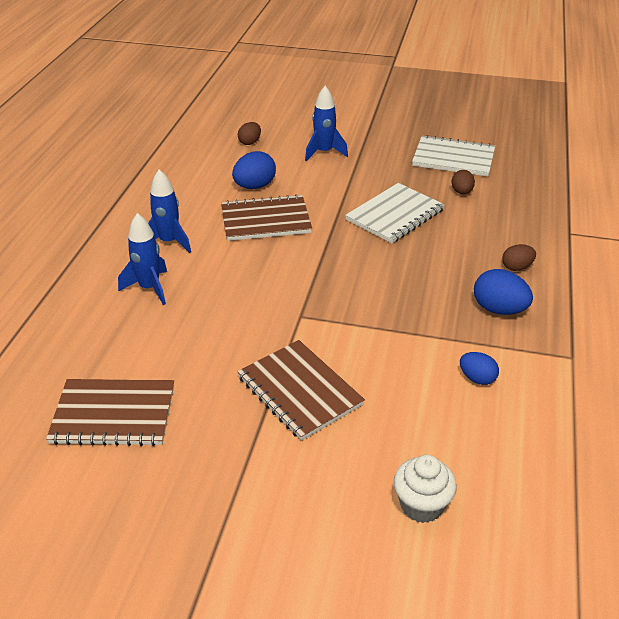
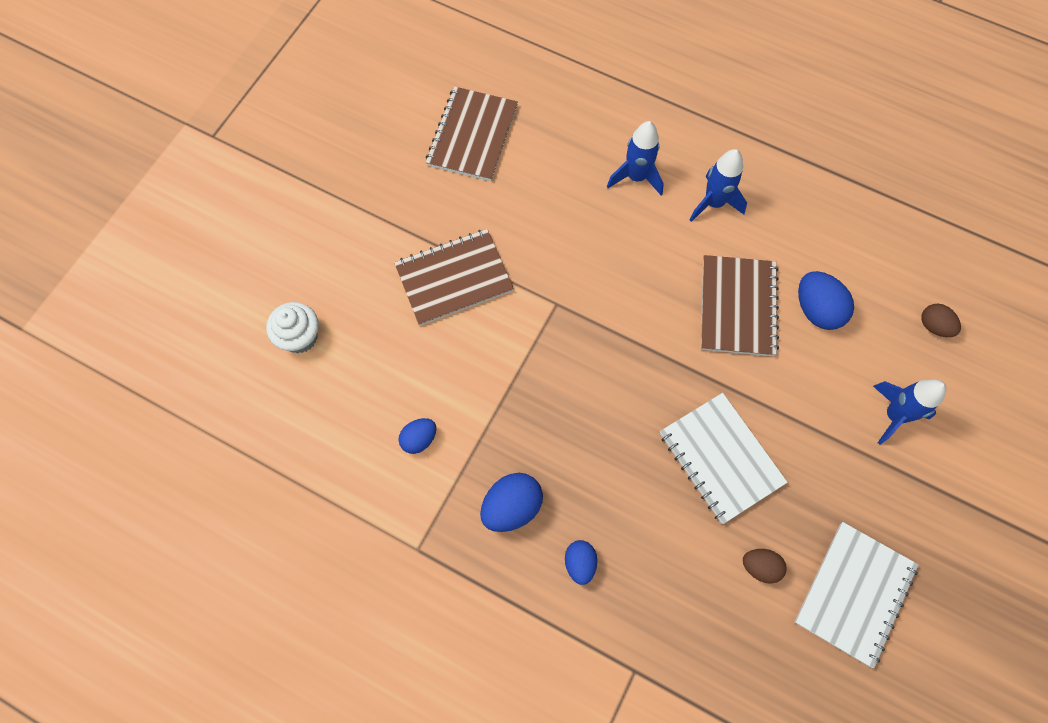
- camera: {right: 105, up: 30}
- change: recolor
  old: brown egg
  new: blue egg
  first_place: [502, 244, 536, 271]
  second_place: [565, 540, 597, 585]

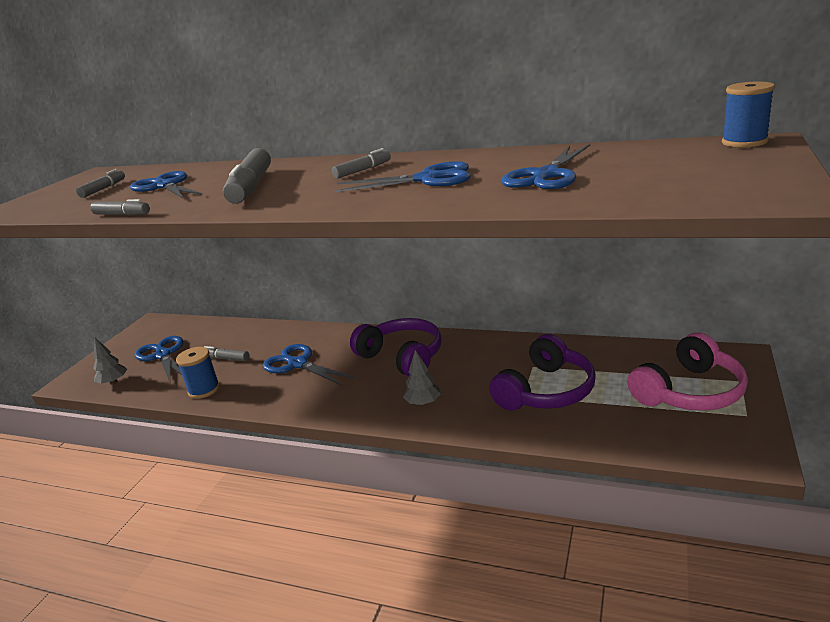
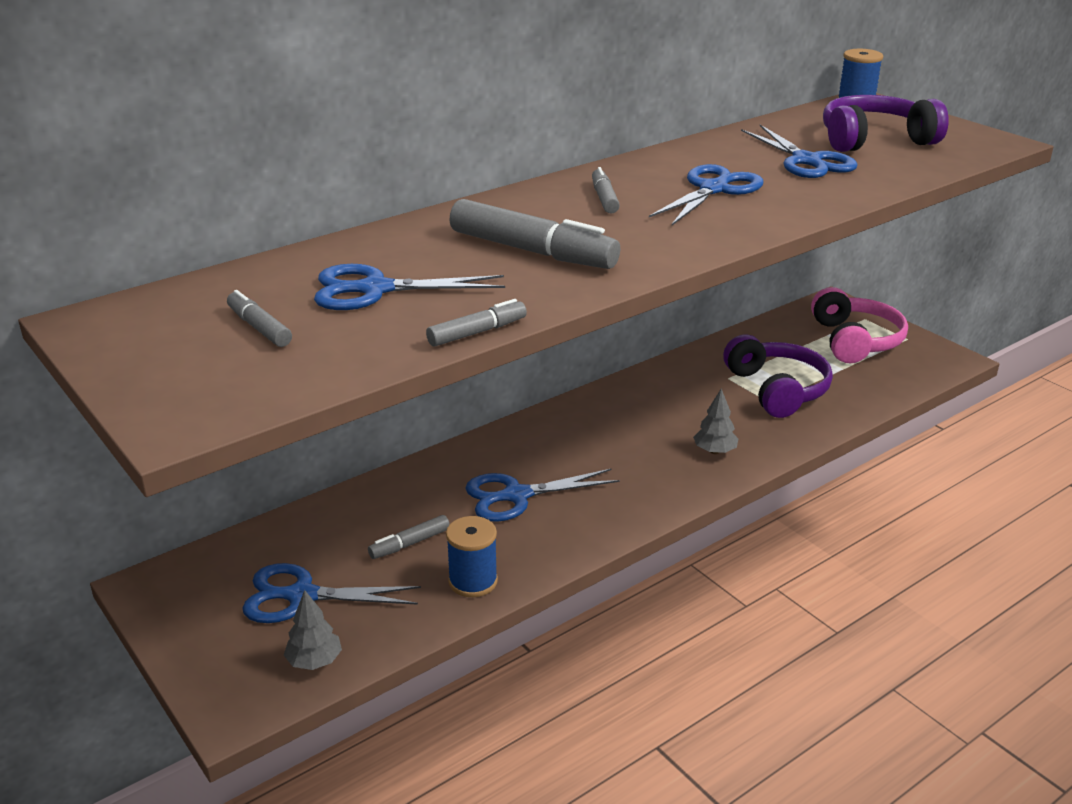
- camera: {right: -60, up: 5}
- change: move
  old: purple headphones
  first_place: [350, 318, 442, 377]
  second_place: [823, 95, 949, 152]

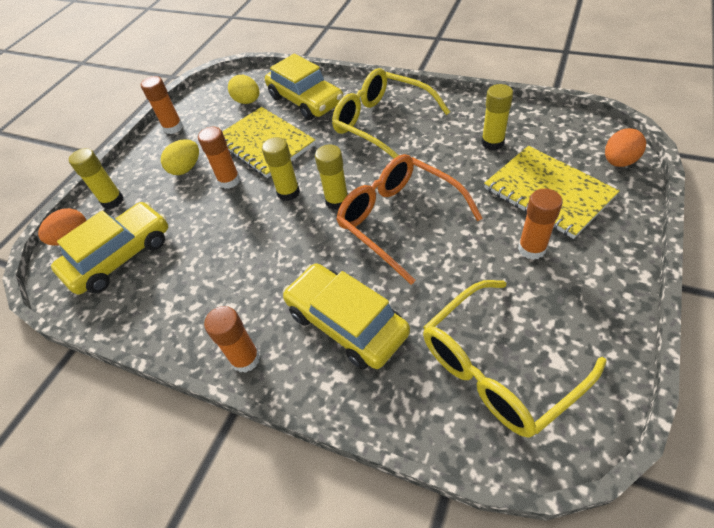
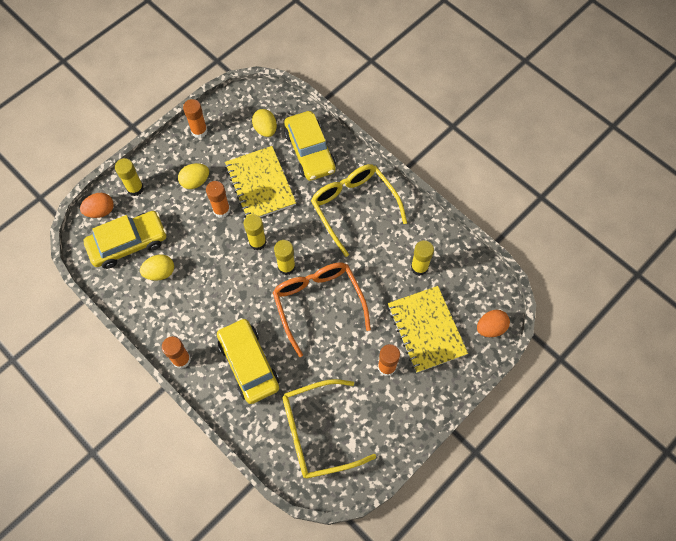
- camera: {right: 15, up: 15}
- change: insert
  new: yellow egg
  second_place: [140, 254, 174, 281]

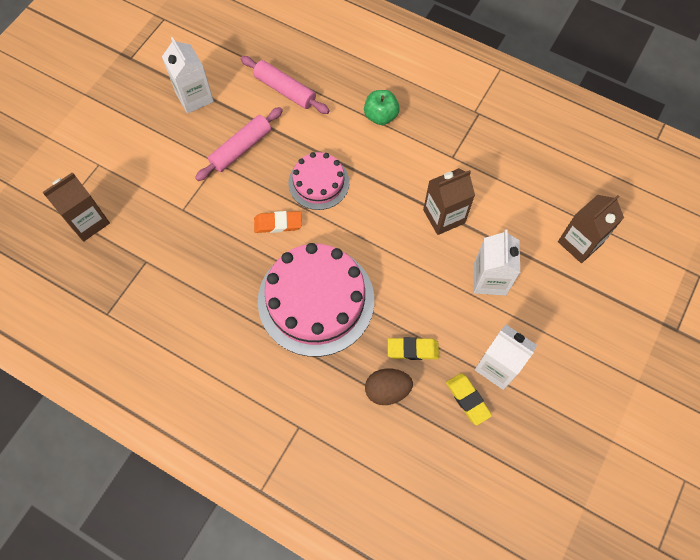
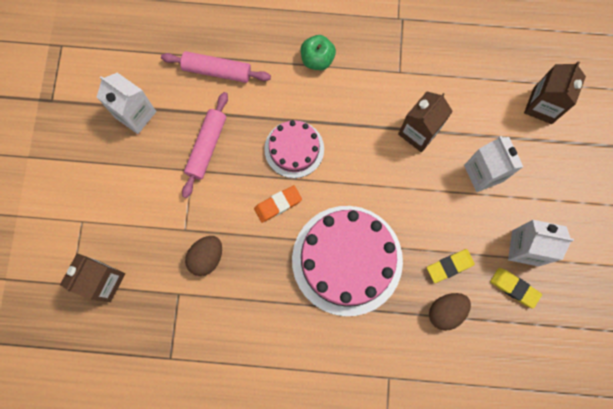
- camera: {right: -25, up: 10}
- change: insert
  new: brown egg
  second_place: [185, 236, 222, 276]

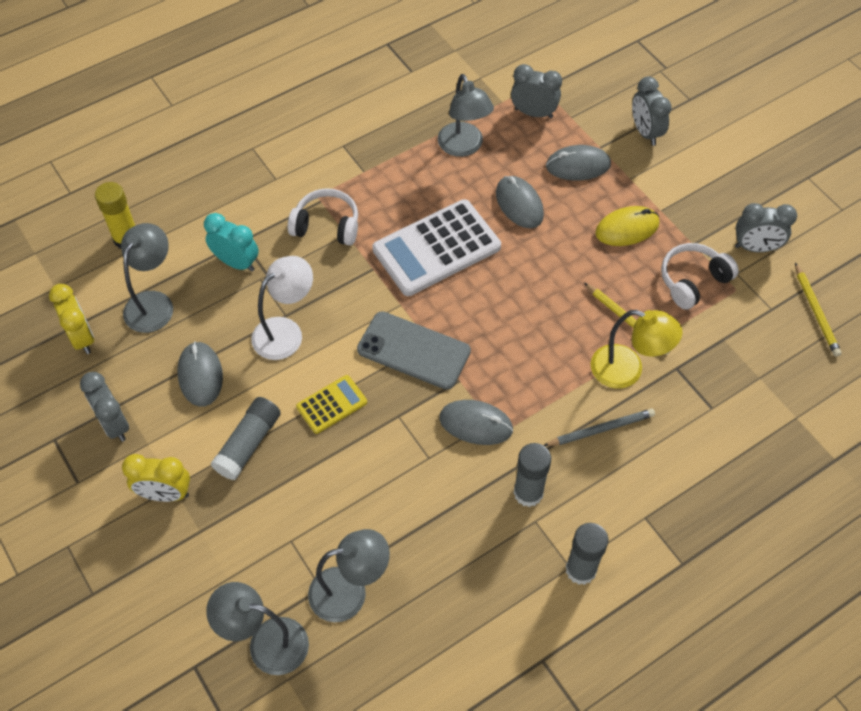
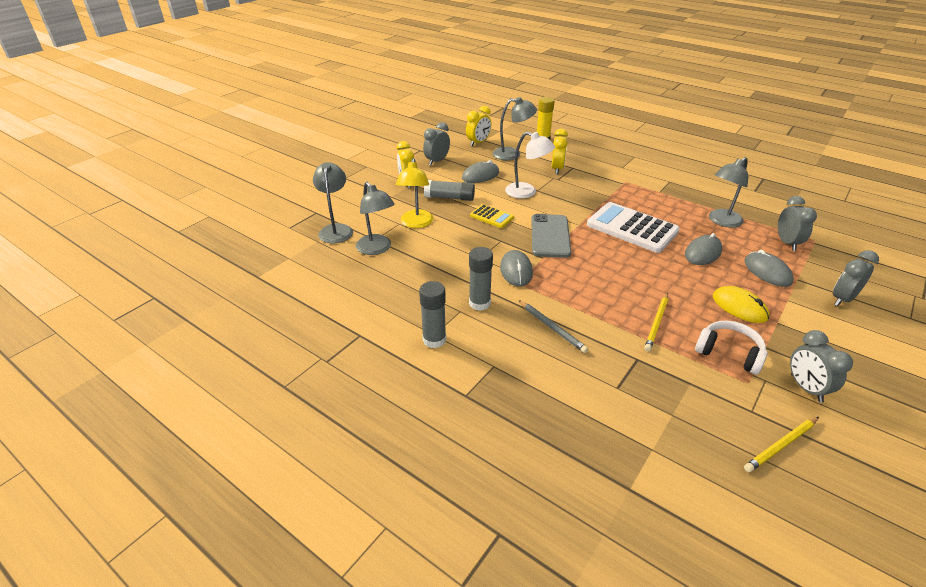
- camera: {right: 70, up: -20}
- change: recolor
  old: turquoise clock
  new: yellow clock
  first_place: [204, 213, 259, 272]
  second_place: [552, 129, 568, 174]
- change: delete
  old: white headphones
  first_place: [288, 188, 358, 246]
- change: move
  old: yellow lamp
  first_place: [591, 310, 682, 389]
  second_place: [396, 158, 434, 228]

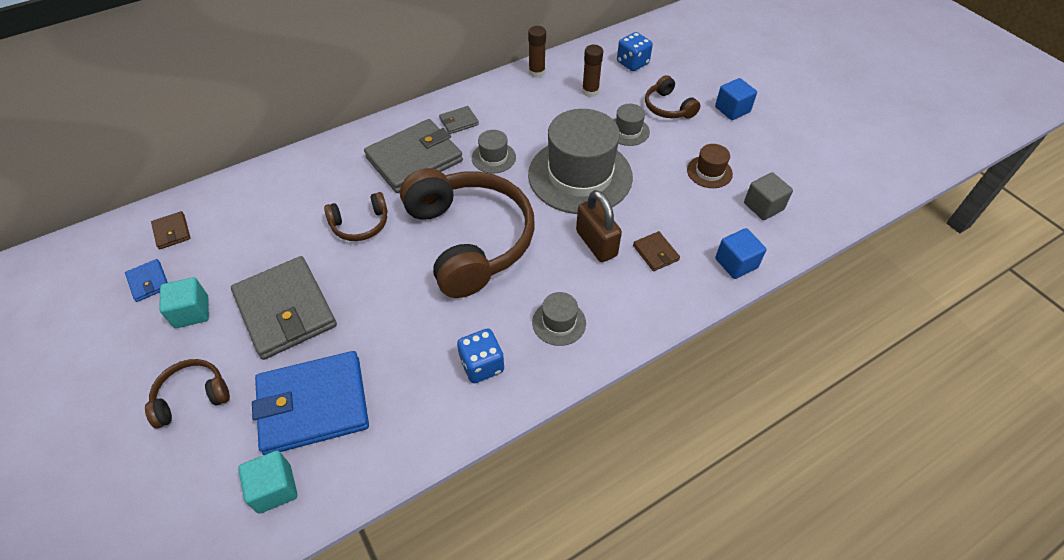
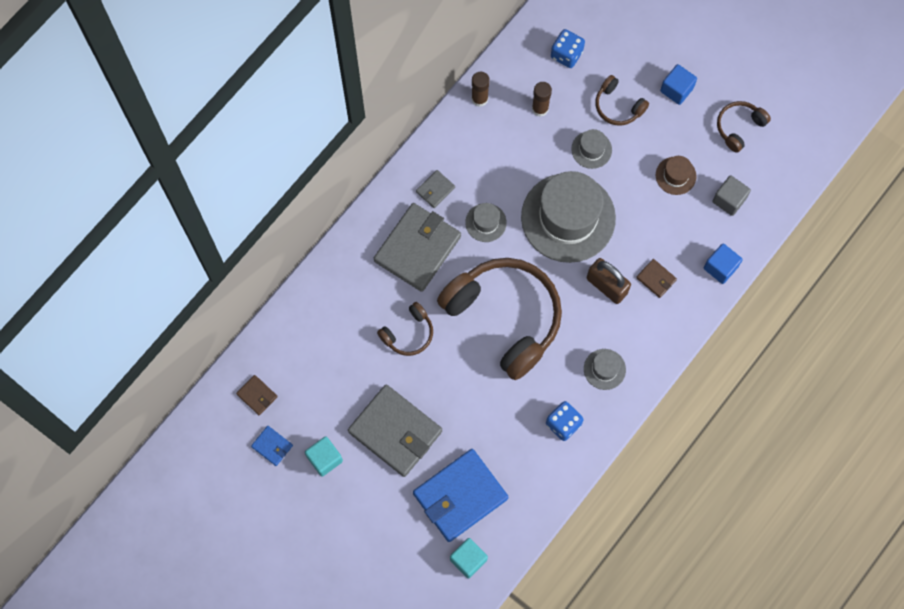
- camera: {right: -20, up: 20}
- change: move
  old: brown headphones
  first_place: [145, 359, 230, 428]
  second_place: [717, 101, 771, 153]

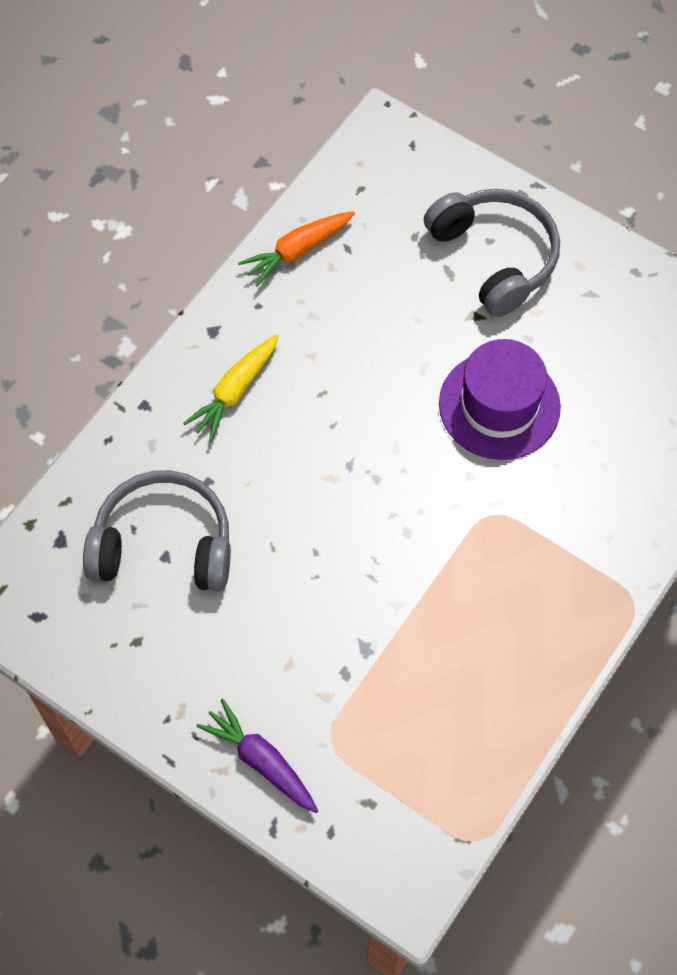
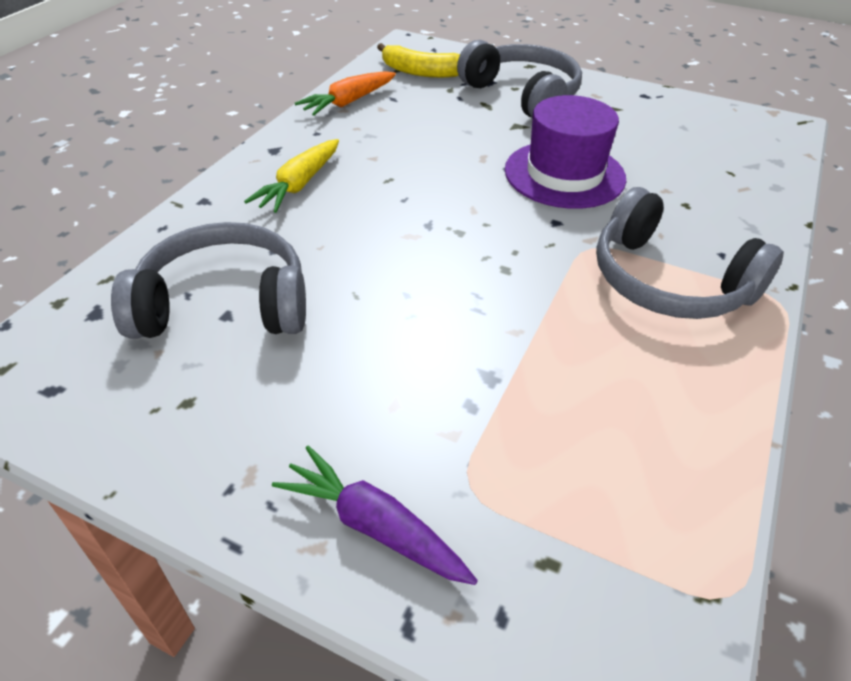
- camera: {right: -10, up: -20}
- change: insert
  new: yellow banana
  second_place: [377, 43, 460, 78]
- change: insert
  new: grey headphones
  second_place: [596, 187, 784, 319]

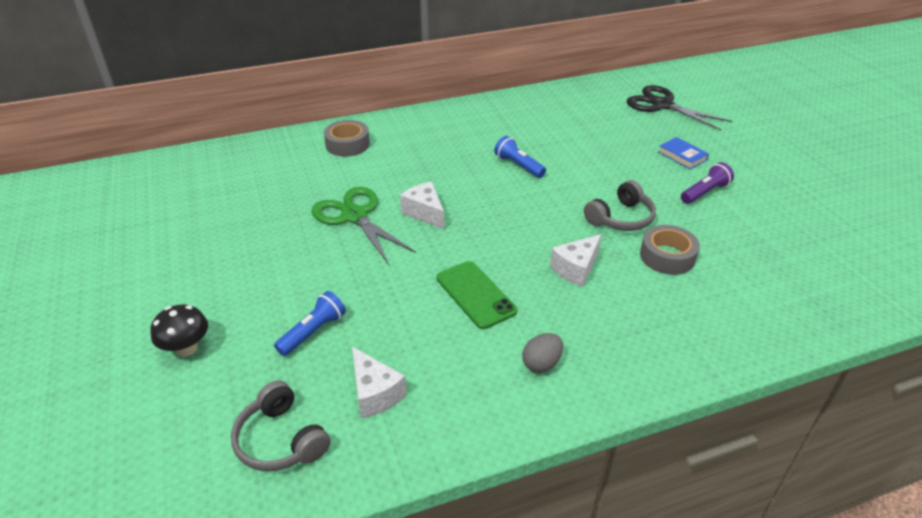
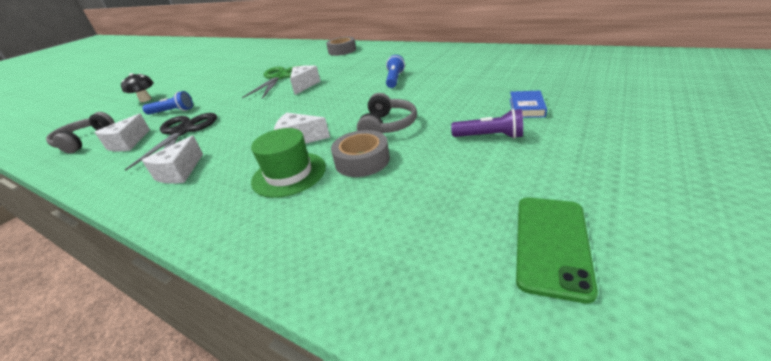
- camera: {right: 55, up: -5}
- change: move
  old: green phone
  first_place: [437, 261, 517, 329]
  second_place: [516, 197, 598, 304]
- change: replace
  old: grey egg
  new: white cheese
  first_place: [522, 333, 563, 373]
  second_place: [142, 135, 203, 184]
- change: rotate
  old: grey headphones
  first_place: [584, 180, 656, 231]
  second_place: [357, 93, 417, 133]
  degrees: -90
- change: move
  old: black scissors
  first_place: [627, 85, 732, 130]
  second_place: [125, 113, 217, 171]
- change: insert
  new: green hat
  second_place: [251, 128, 326, 198]

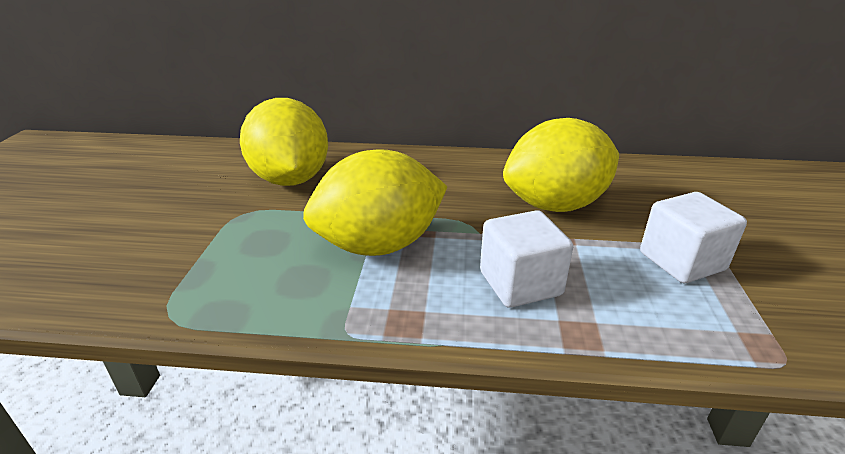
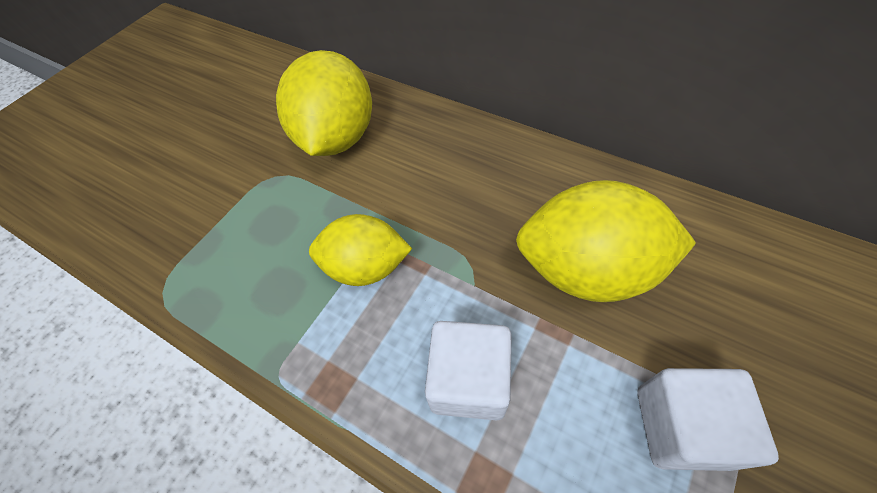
- camera: {right: 30, up: 25}
- change: resize
  old: yellow lemon
  first_place: [303, 149, 447, 256]
  second_place: [309, 214, 412, 286]
  factor: 0.65

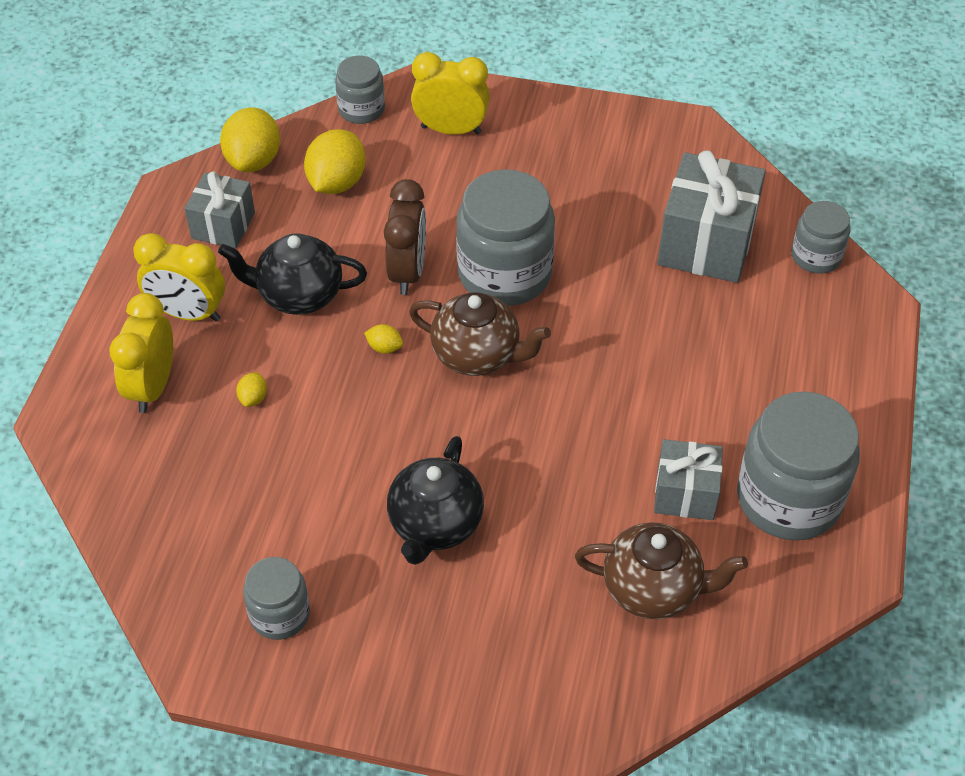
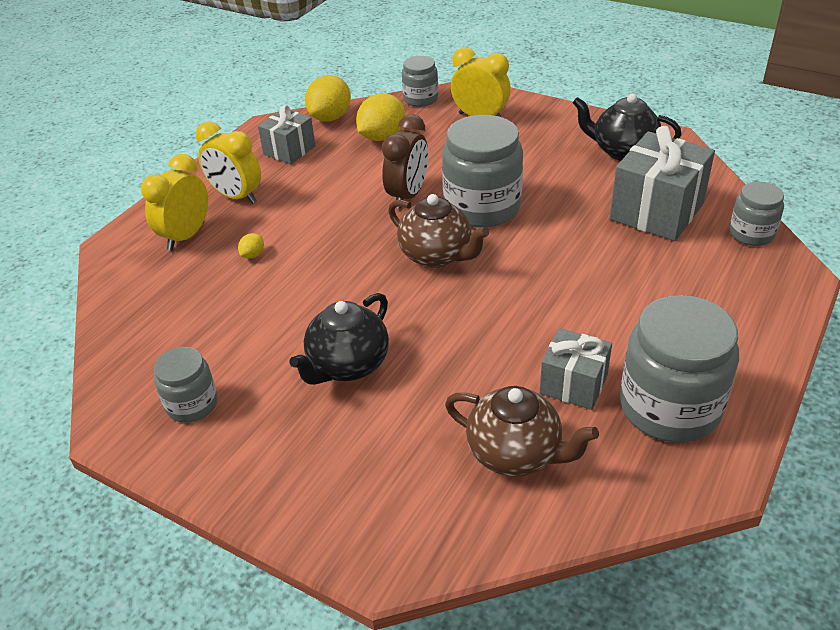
- camera: {right: 20, up: -10}
- change: move
  old: black teapot
  first_place: [218, 233, 367, 315]
  second_place: [573, 93, 682, 161]
- change: delete
  old: yellow lemon
  first_place: [364, 324, 403, 354]

